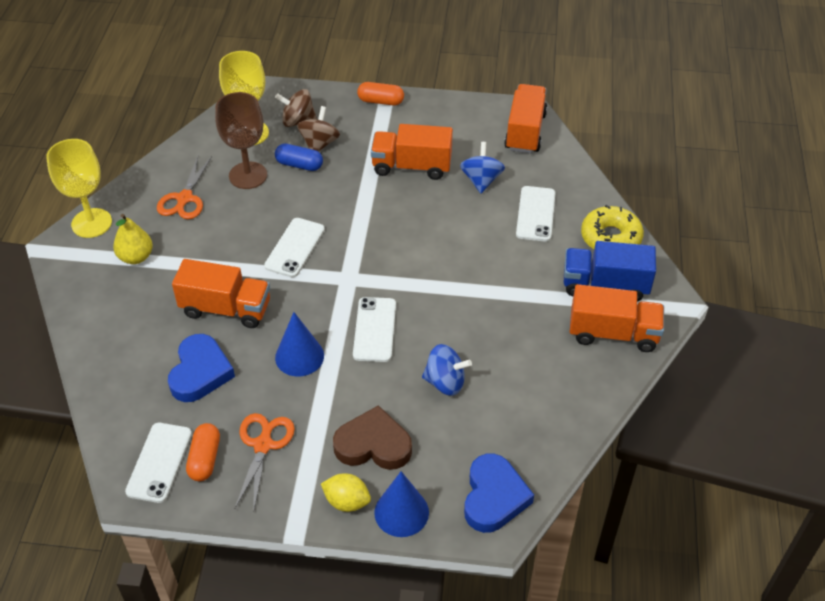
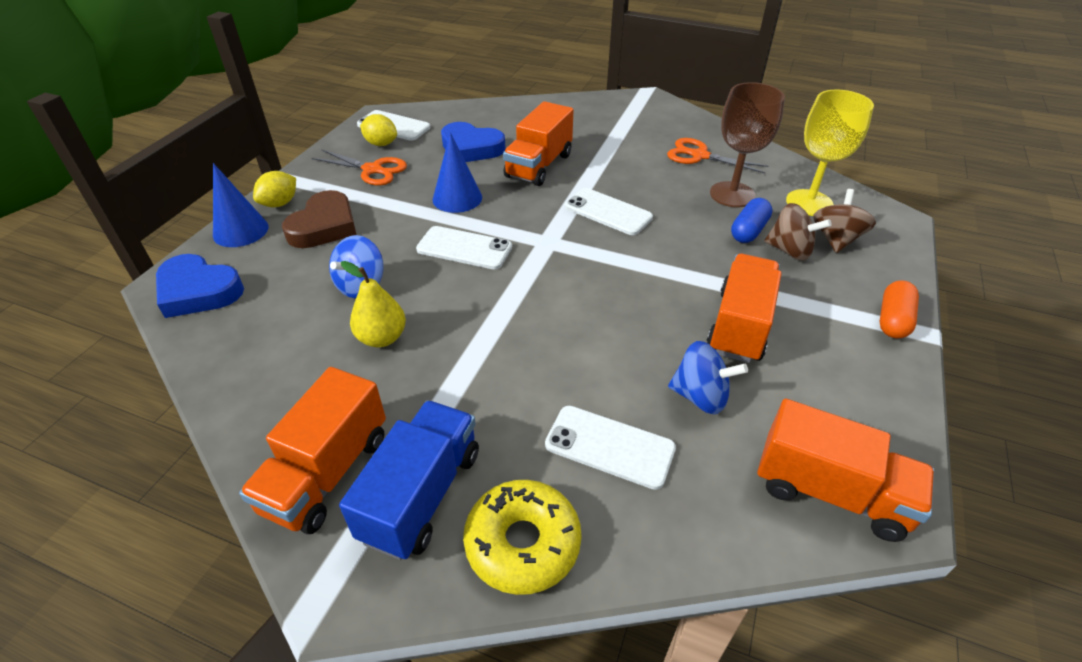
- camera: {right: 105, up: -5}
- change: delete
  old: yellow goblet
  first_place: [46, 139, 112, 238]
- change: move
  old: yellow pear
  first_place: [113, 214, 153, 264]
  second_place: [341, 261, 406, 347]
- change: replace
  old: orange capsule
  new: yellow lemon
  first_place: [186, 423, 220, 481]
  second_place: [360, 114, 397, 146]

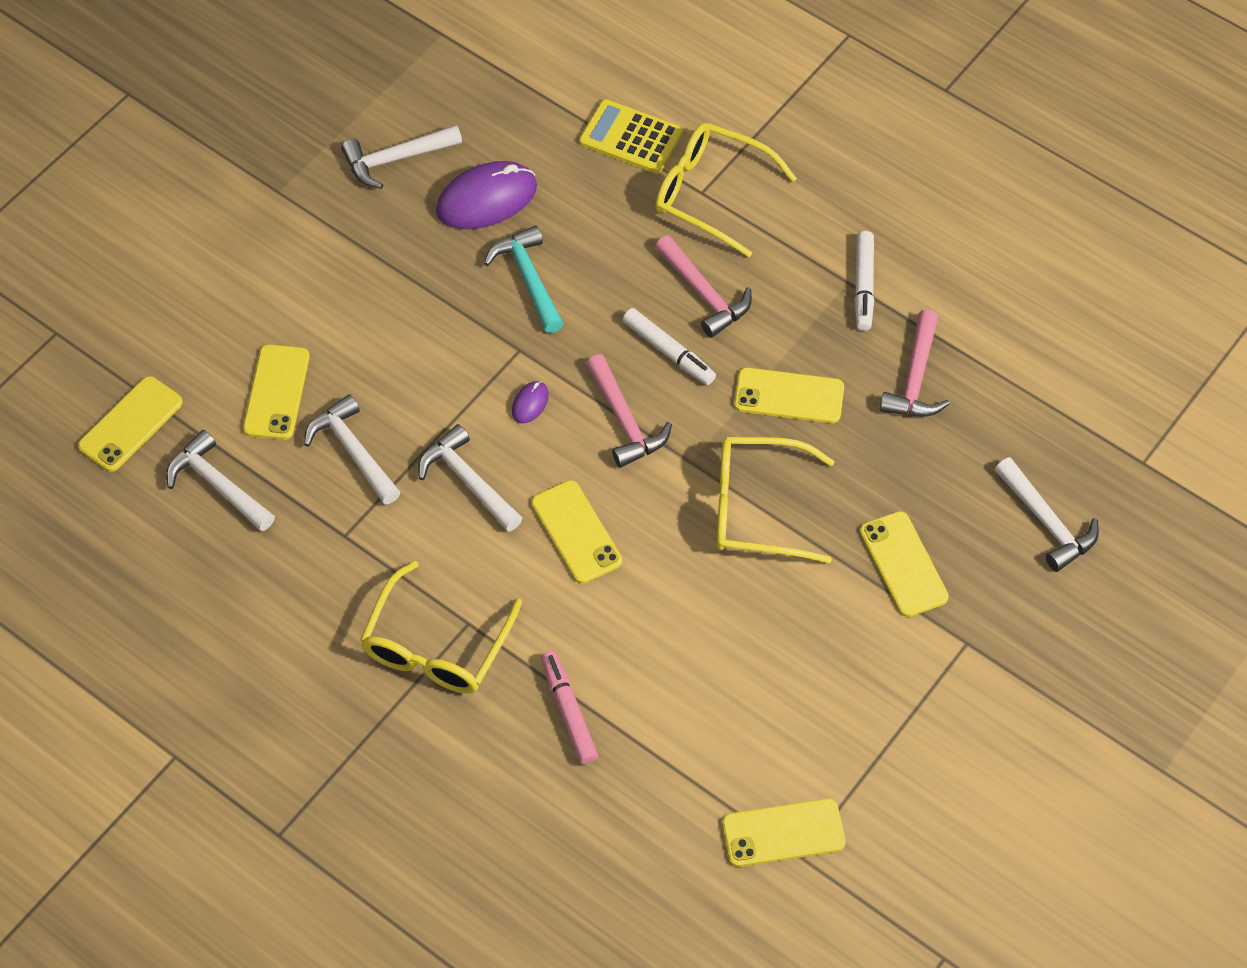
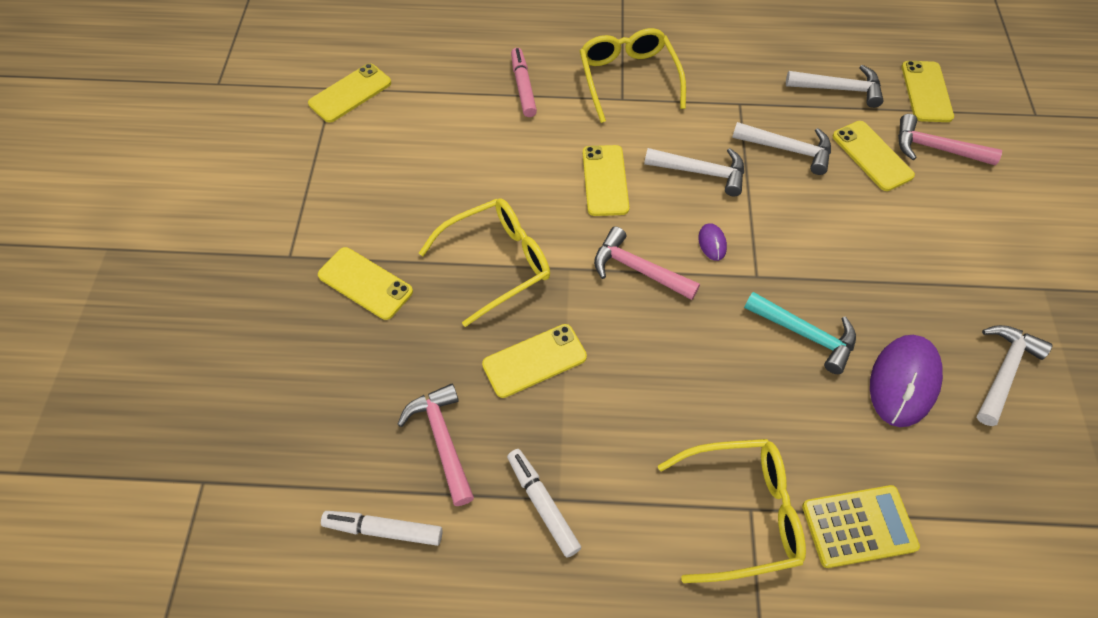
- camera: {right: 145, up: 0}
- change: rotate
  old: yellow phone
  first_place: [531, 480, 622, 584]
  second_place: [583, 145, 629, 216]
  degrees: 60
- change: rotate
  old: pink marker
  first_place: [541, 651, 598, 764]
  second_place: [511, 48, 537, 117]
  degrees: -135
- change: move
  old: white marker
  first_place: [623, 308, 716, 385]
  second_place: [321, 511, 443, 546]
- change: move
  old: pink hammer
  first_place: [655, 235, 752, 338]
  second_place: [898, 114, 1002, 166]
- change: delete
  old: white hammer
  first_place: [995, 457, 1099, 572]

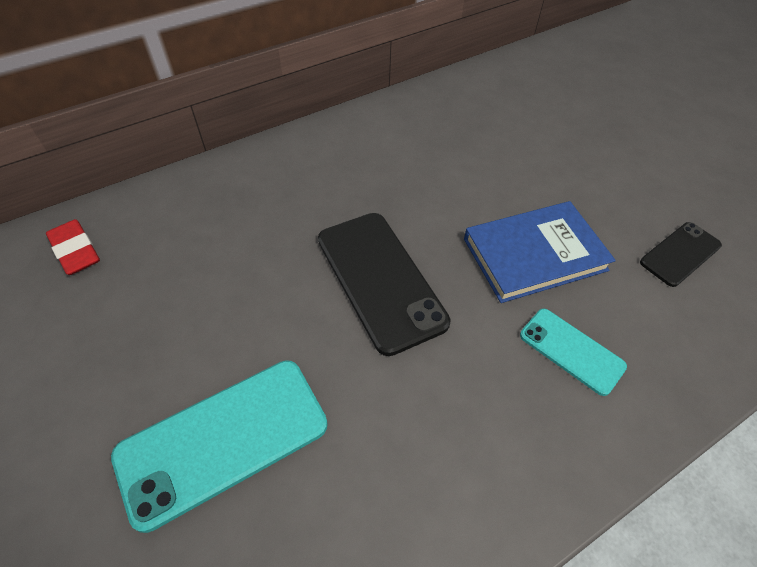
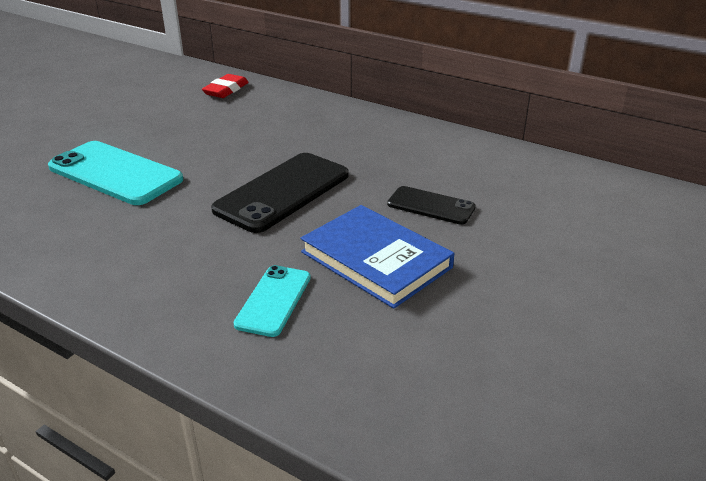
- camera: {right: 65, up: -20}
- change: move
  old: black phone
  first_place: [640, 222, 722, 287]
  second_place: [387, 186, 476, 225]

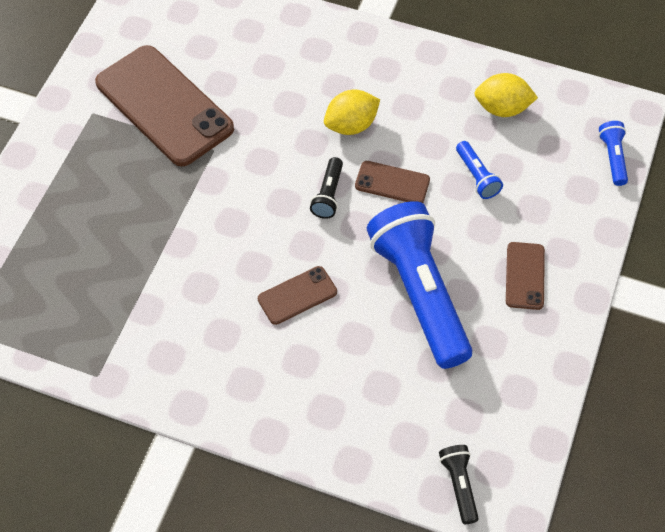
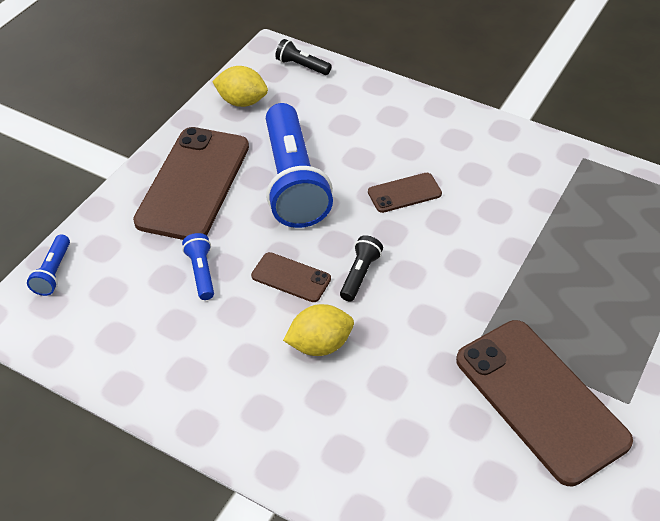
- camera: {right: -170, up: -10}
- change: rotate
  old: black flashlight
  first_place: [439, 445, 479, 524]
  second_place: [275, 39, 332, 75]
  degrees: 120
- change: move
  old: yellow lemon
  first_place: [474, 73, 538, 117]
  second_place: [212, 66, 268, 107]
- change: resize
  old: brown phone
  first_place: [506, 242, 545, 310]
  second_place: [133, 127, 249, 240]
  factor: 2.14

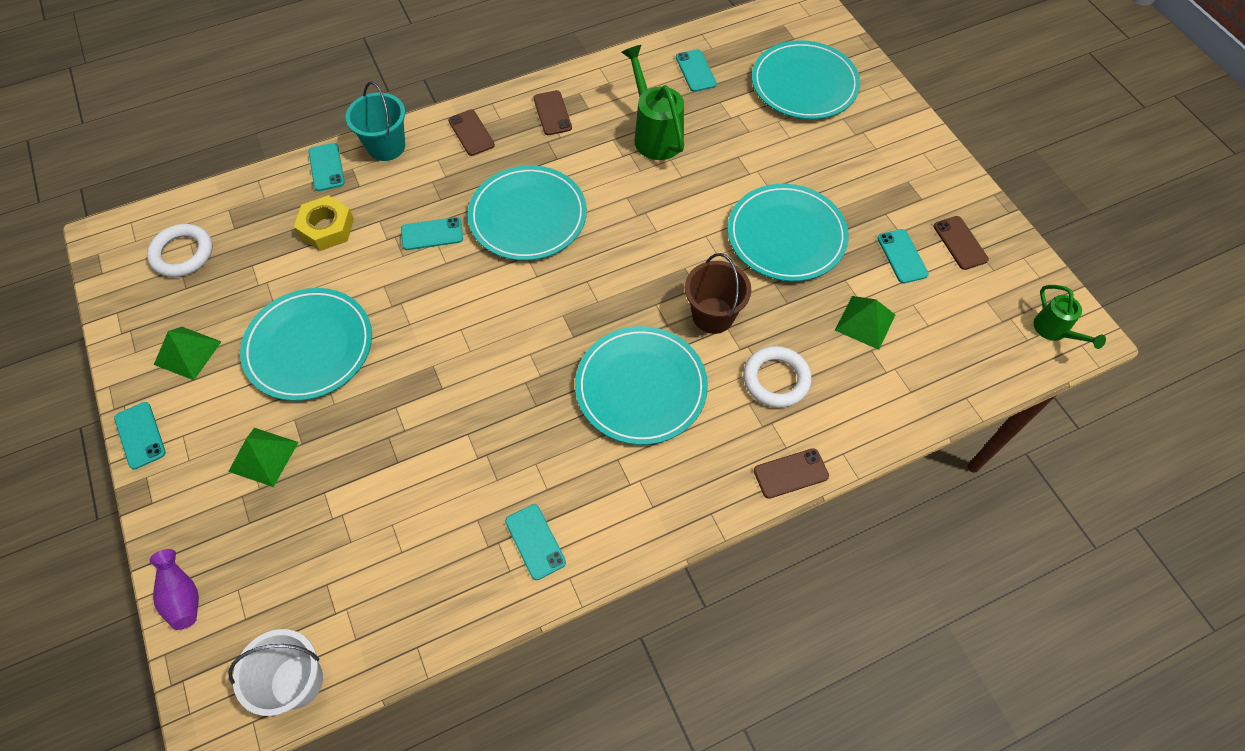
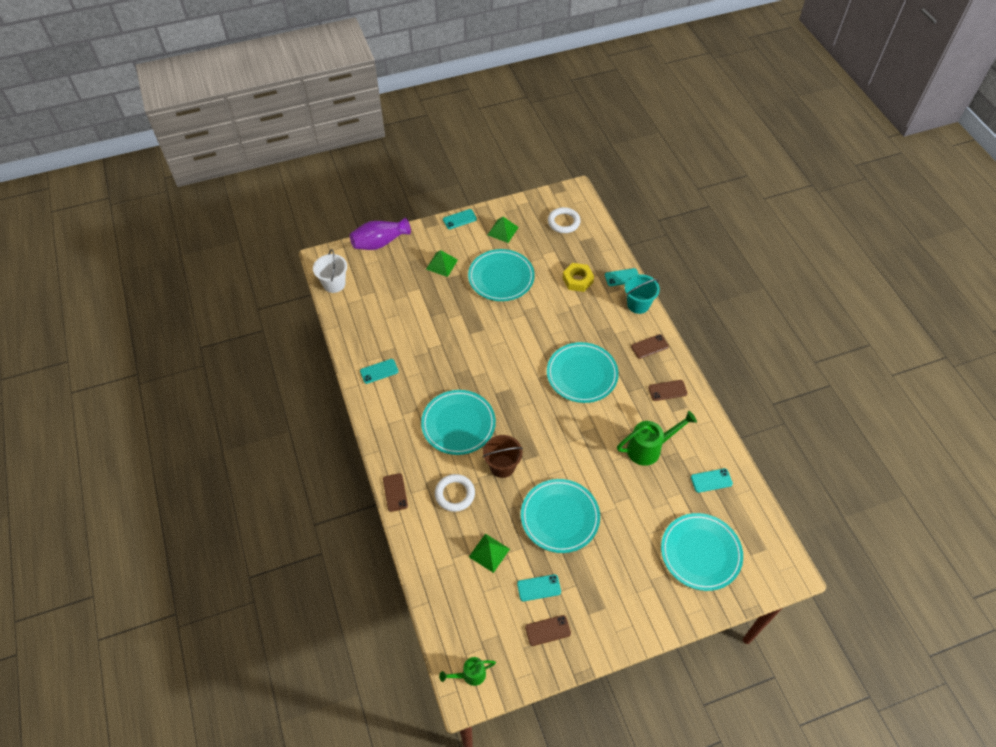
- camera: {right: 95, up: -5}
- change: resize
  old: purple vase
  first_place: [150, 549, 199, 630]
  second_place: [350, 218, 411, 250]
  factor: 1.66
- change: delete
  old: turquoise phone
  first_place: [401, 217, 463, 250]

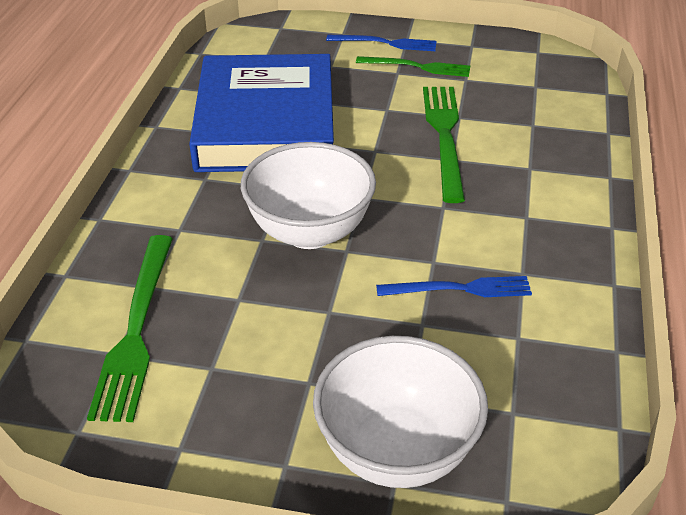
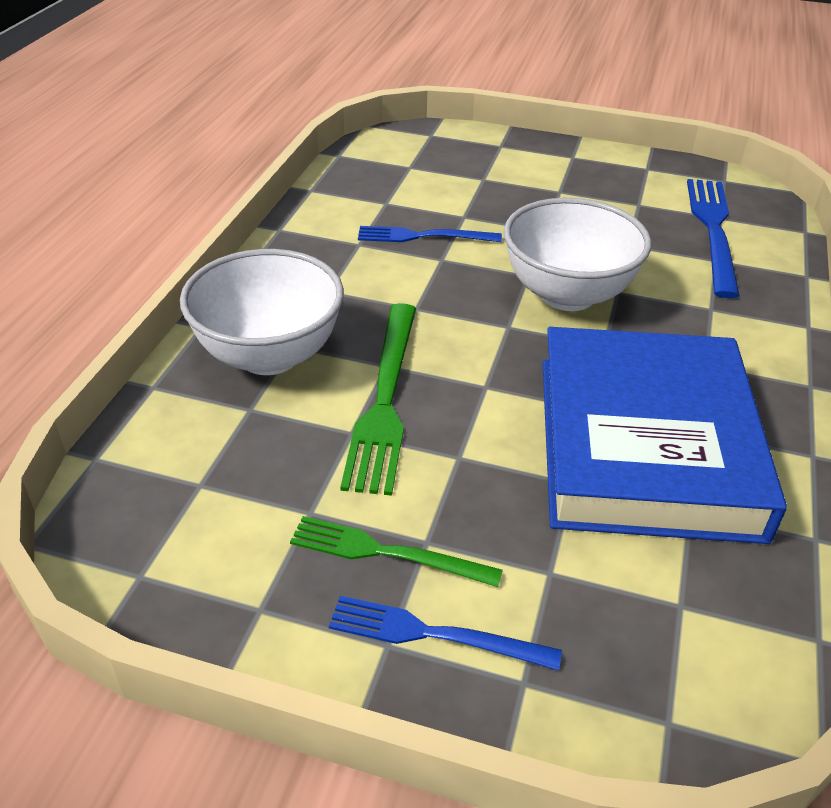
- camera: {right: -175, up: 0}
- change: recolor
  old: green fork
  new: blue fork
  first_place: [87, 235, 173, 422]
  second_place: [687, 179, 740, 298]
- change: move
  old: white bowl
  first_place: [313, 336, 488, 488]
  second_place: [180, 249, 344, 375]

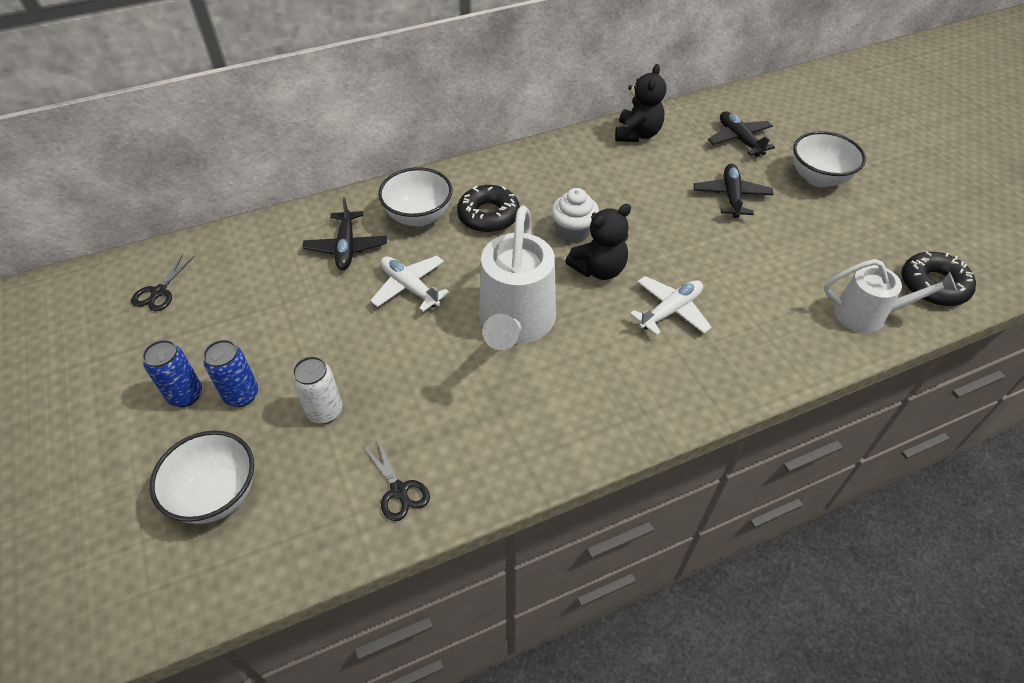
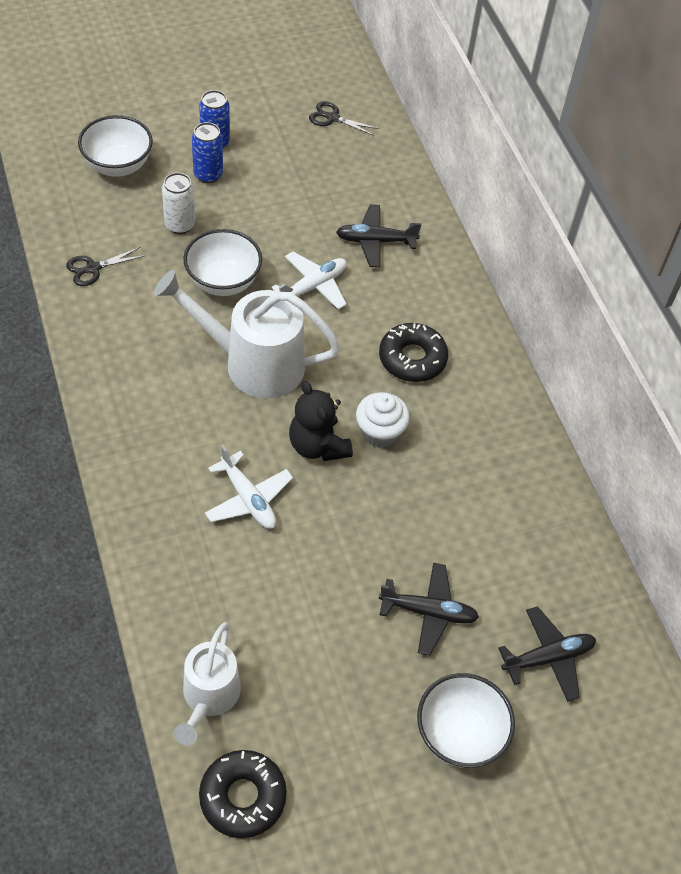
- camera: {right: 90, up: 5}
- change: move
  old: white bowl
  first_place: [378, 167, 452, 226]
  second_place: [183, 229, 262, 296]
- change: delete
  old: black teddy bear
  first_place: [615, 64, 666, 142]

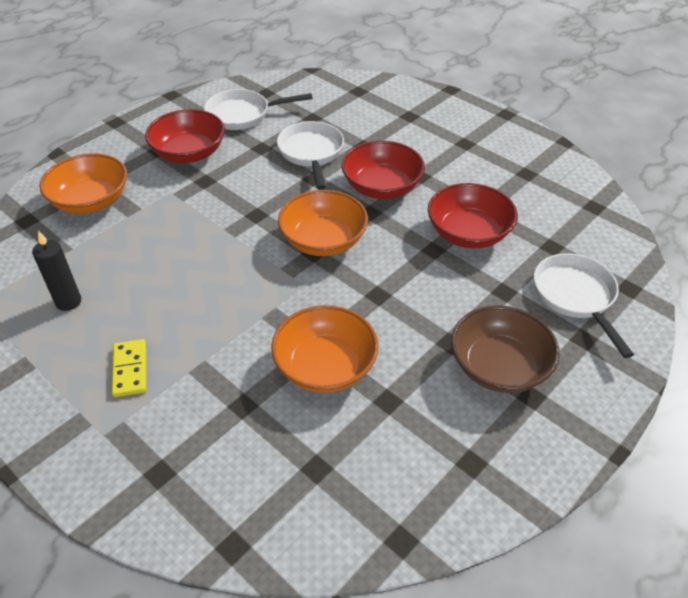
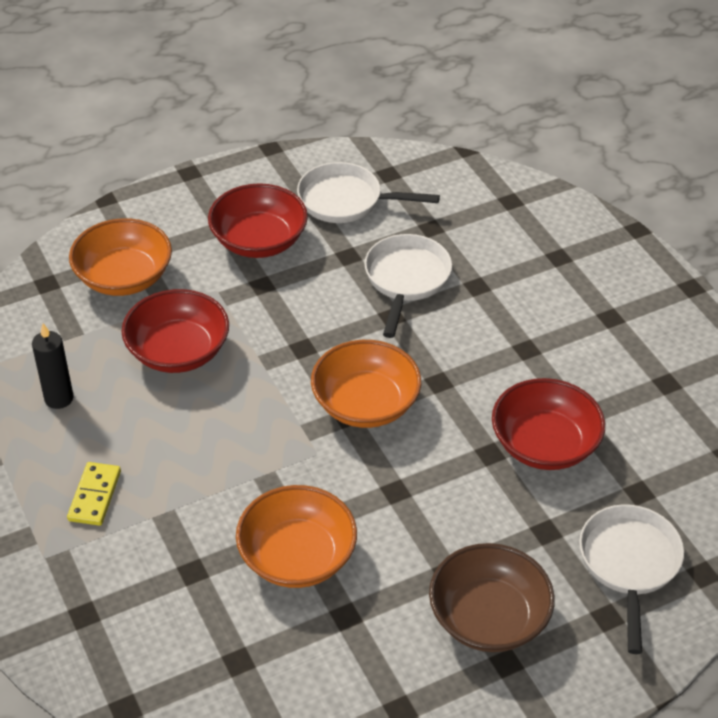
- camera: {right: 20, up: 0}
- change: move
  old: red bowl
  first_place: [342, 141, 425, 199]
  second_place: [121, 289, 229, 373]

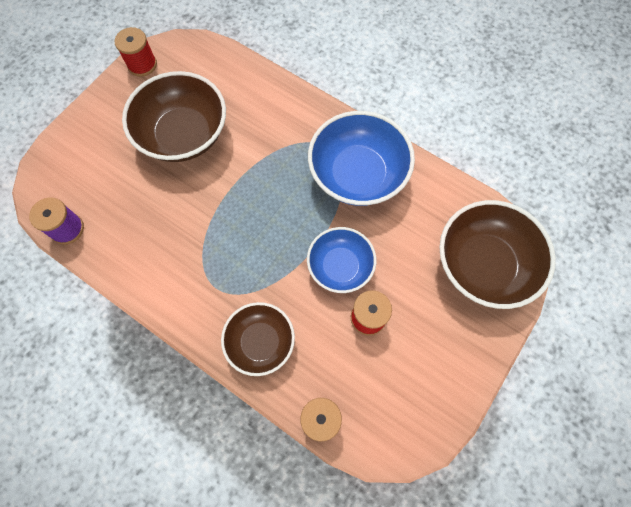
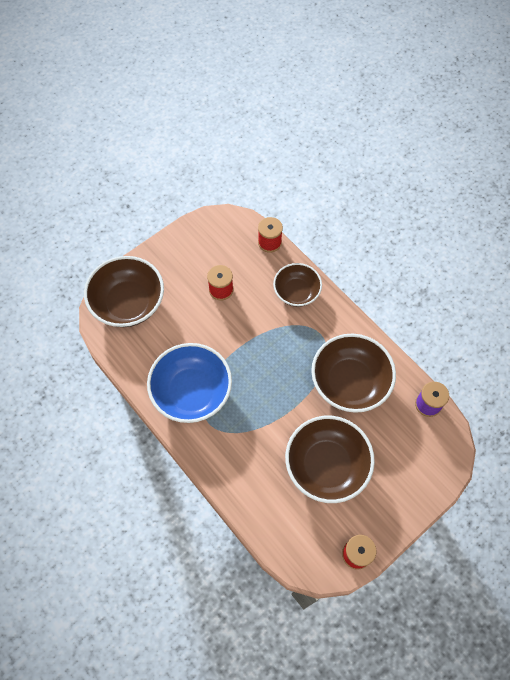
- camera: {right: -165, up: -5}
- change: delete
  old: blue bowl
  first_place: [307, 227, 377, 293]
- change: insert
  new: brown bowl
  second_place: [311, 334, 396, 413]

